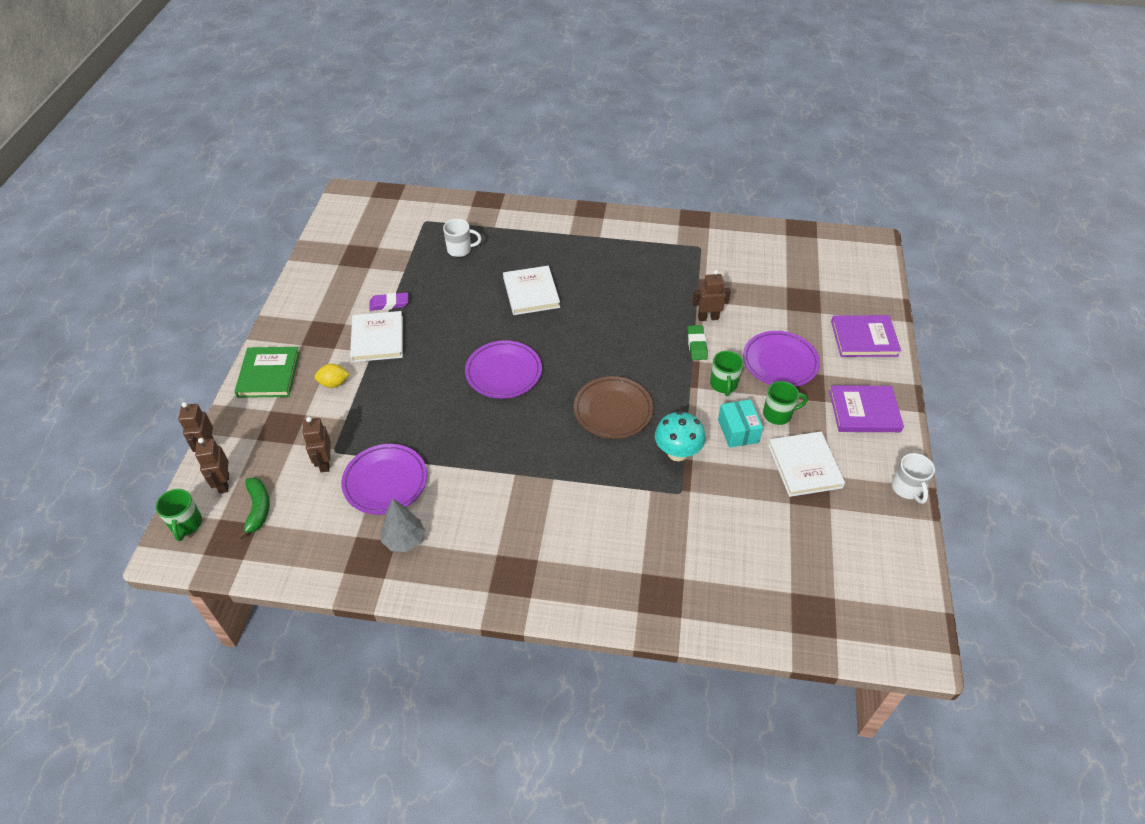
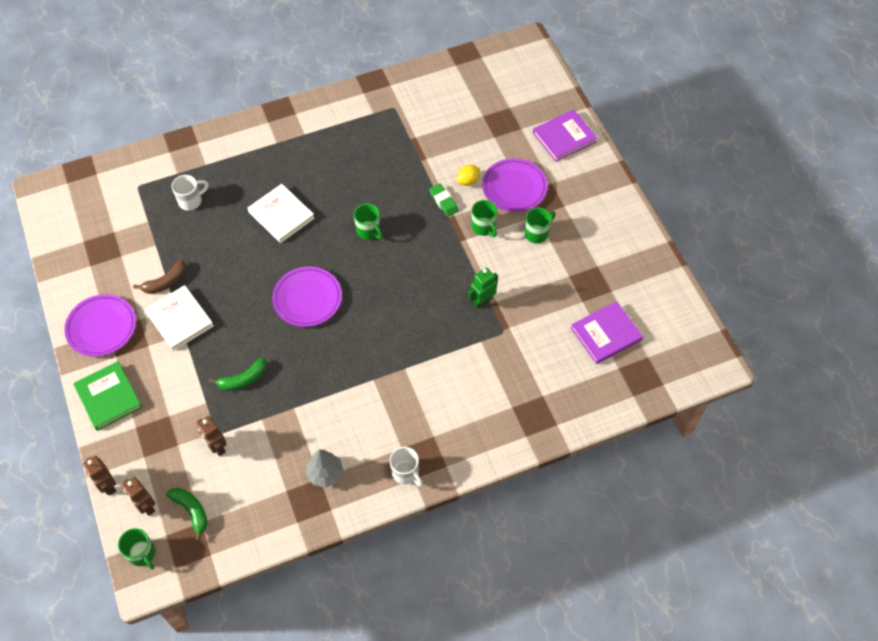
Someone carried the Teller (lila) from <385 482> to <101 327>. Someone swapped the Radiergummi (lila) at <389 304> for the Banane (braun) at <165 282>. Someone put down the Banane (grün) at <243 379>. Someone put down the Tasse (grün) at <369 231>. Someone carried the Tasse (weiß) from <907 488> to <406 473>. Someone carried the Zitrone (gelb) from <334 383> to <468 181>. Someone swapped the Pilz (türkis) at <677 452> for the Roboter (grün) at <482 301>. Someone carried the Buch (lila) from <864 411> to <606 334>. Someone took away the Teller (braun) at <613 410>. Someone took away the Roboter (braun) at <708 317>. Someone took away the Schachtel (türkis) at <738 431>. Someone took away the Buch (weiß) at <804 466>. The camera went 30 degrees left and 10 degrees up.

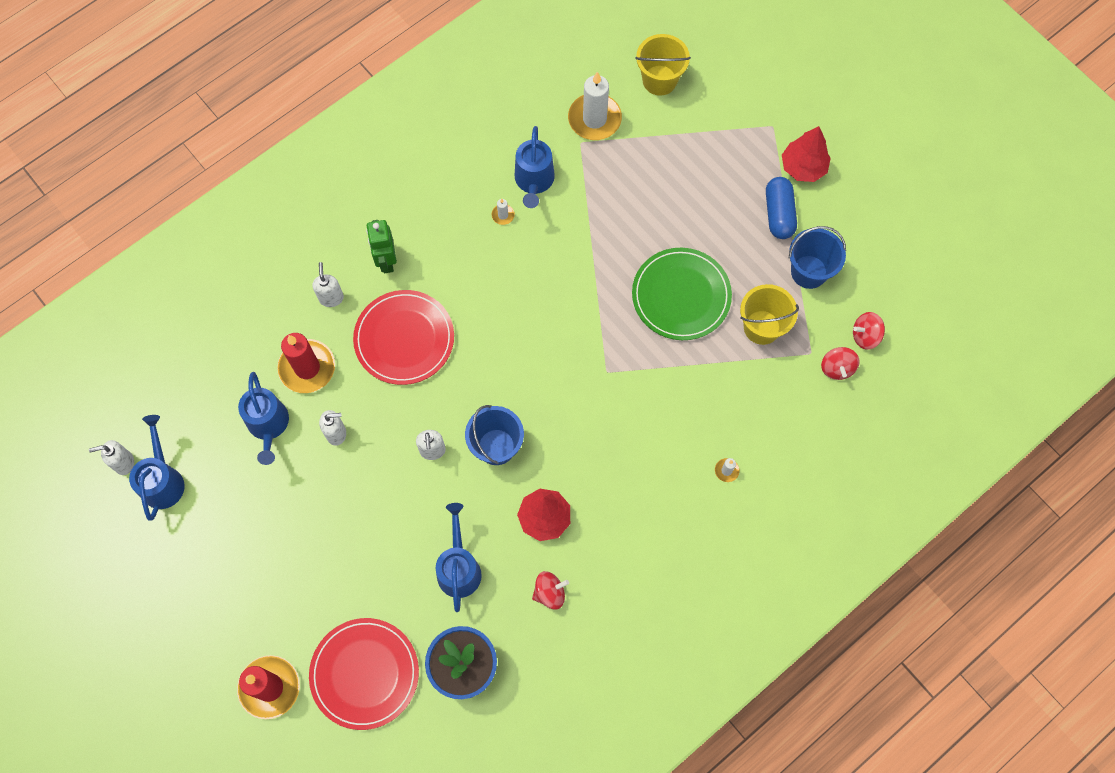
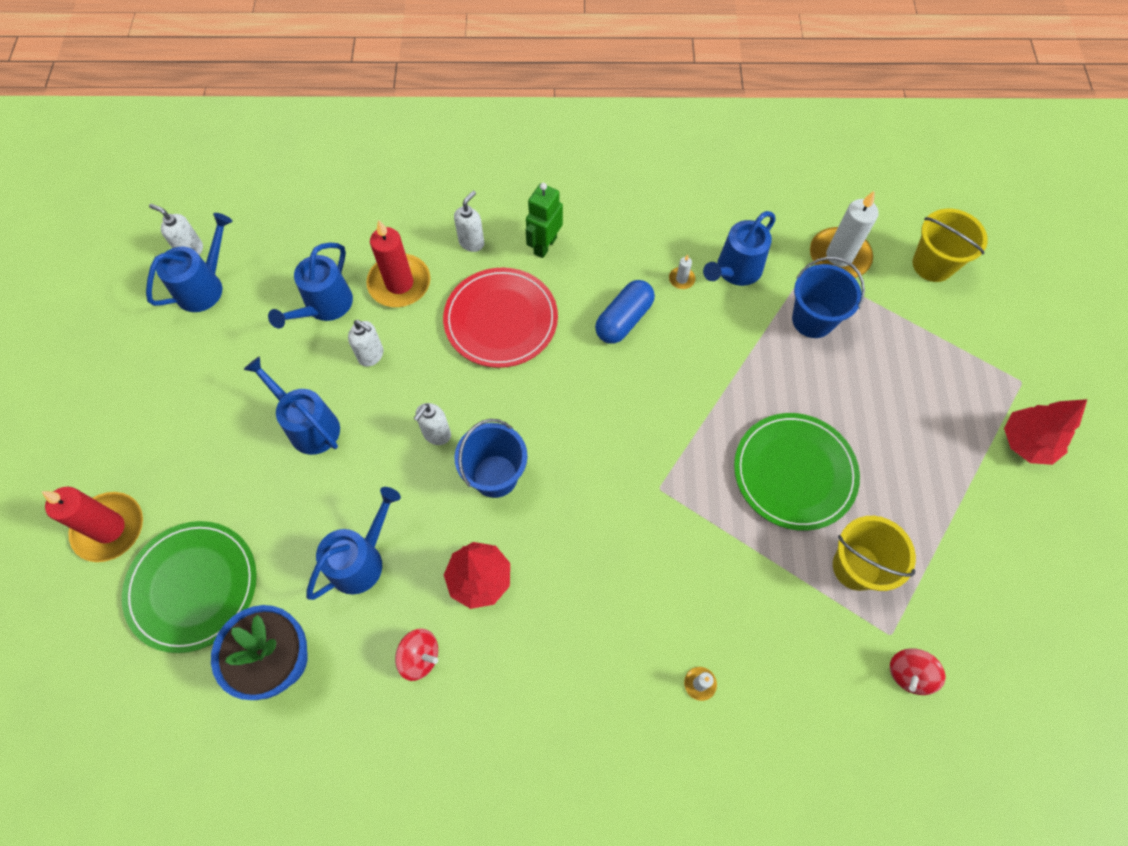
Someone repainted the Teller (rot) at <364 674>, which became the Teller (grün) at <193 586>. Someone put down the Gießkanne (blau) at <308 425>. Someone carried the Kapsel (blau) from <778 214> to <624 320>. Someone carried the Eimer (blau) from <809 272> to <813 320>. Someone took away the Kreisel (rot) at <865 336>. The camera went 40 degrees right and 5 degrees down.

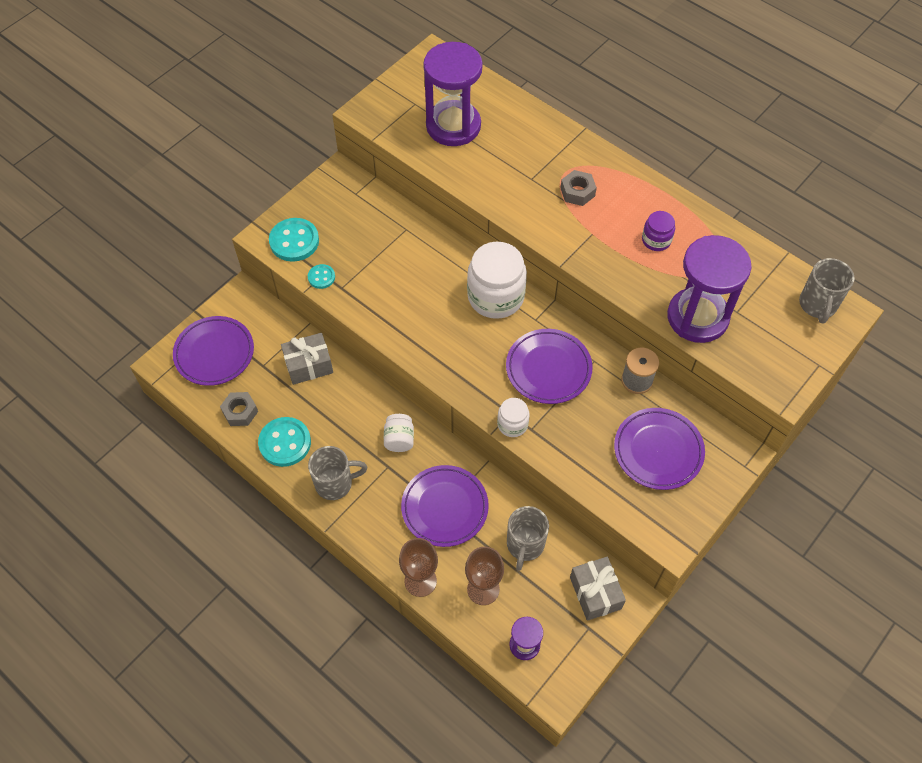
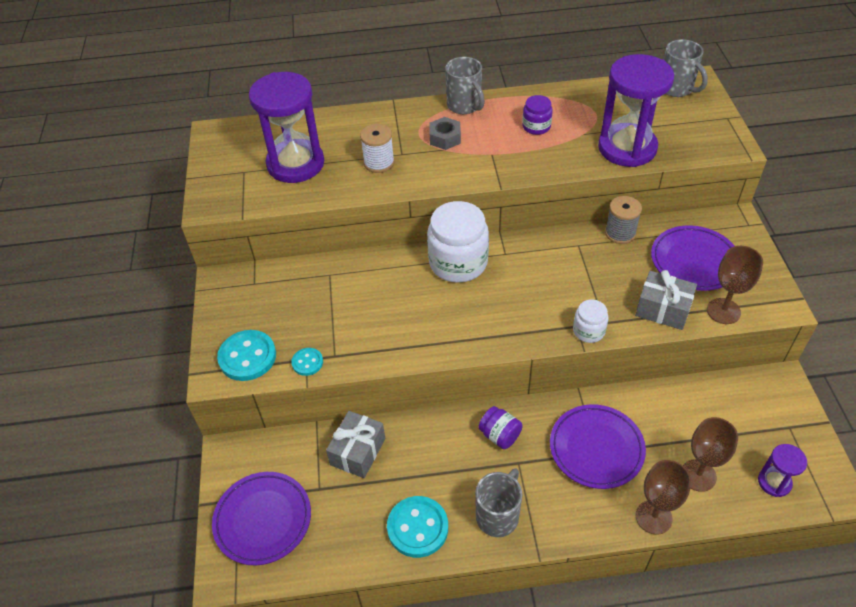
Someone put down the Garnrolle (weiß) at <379 163>. Someone carried the Tasse (grau) from <525 545> to <465 106>. Someone repainted the Einmachglas (weiß) at <399 439>, which became the Einmachglas (lila) at <500 435>. Someone carried the Geschenk (grau) from <595 593> to <663 309>. Someone put down the Kelch (braun) at <723 311>. Someone took away the Sechskantmutter (grau) at <240 412>. Someone took away the Teller (lila) at <548 369>. The camera went 45 degrees left and 10 degrees down.

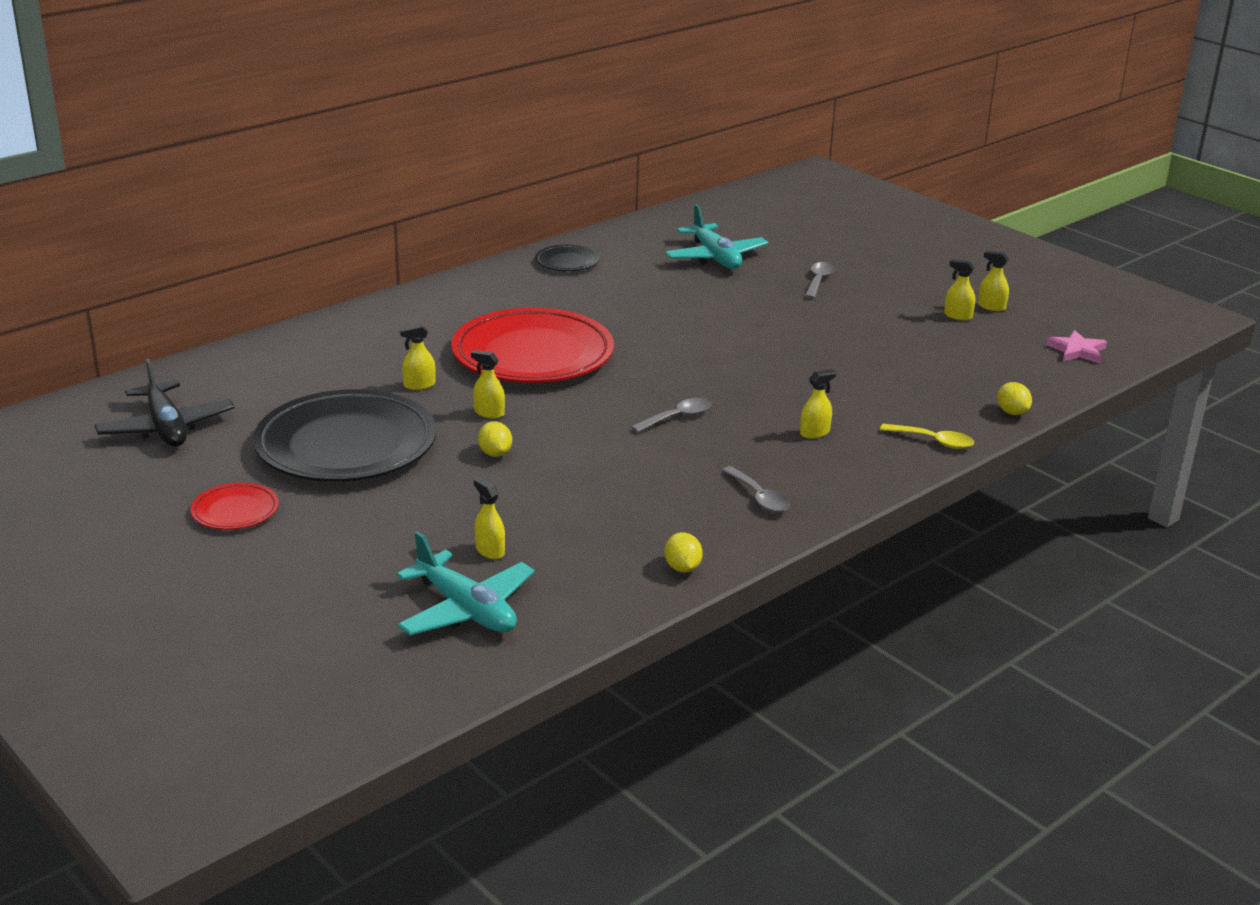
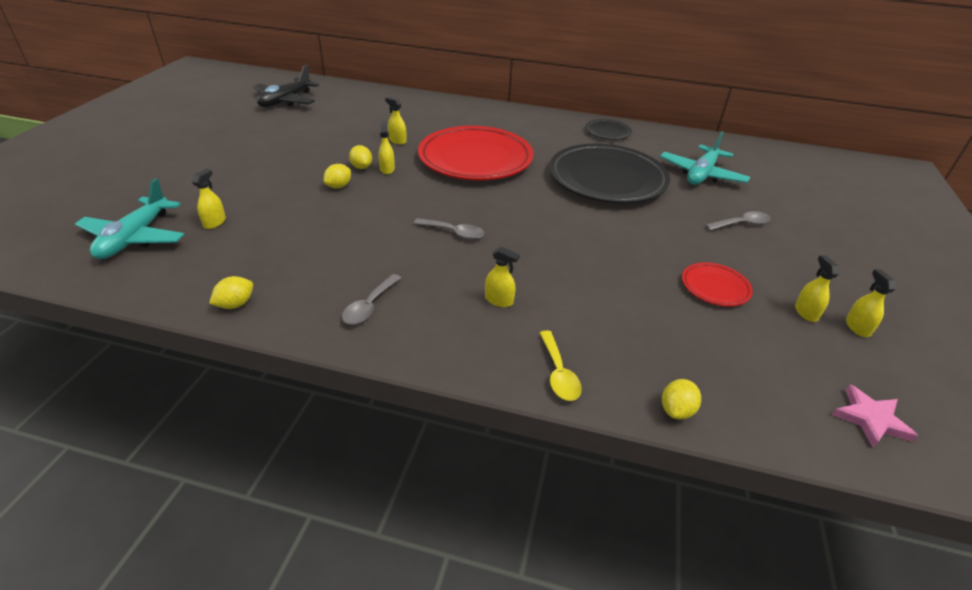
Someone put down the Zitrone (gelb) at <361 167>. Someone carried the Teller (schwarz) from <346 445> to <607 179>. Someone carried the Teller (rot) from <235 511> to <715 287>. The camera went 55 degrees right and 10 degrees up.

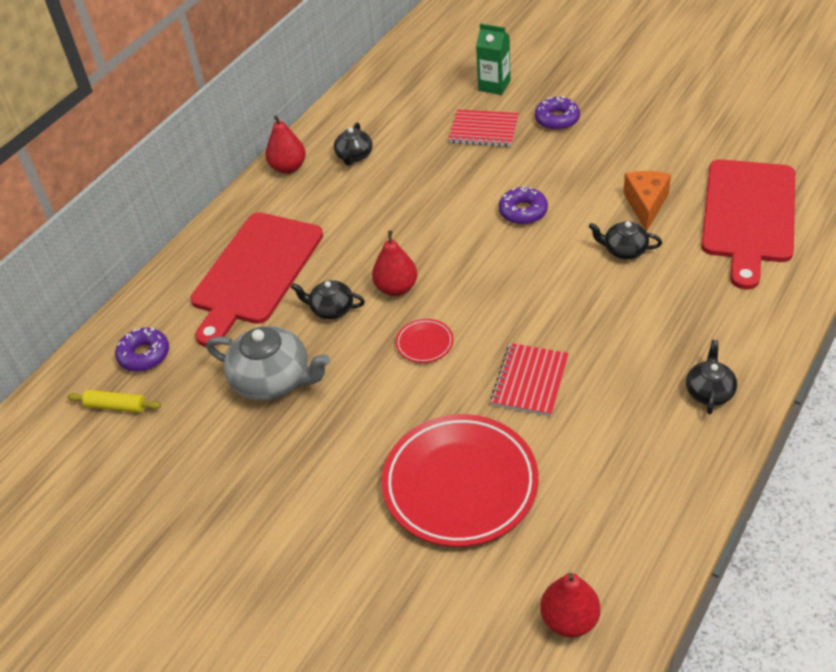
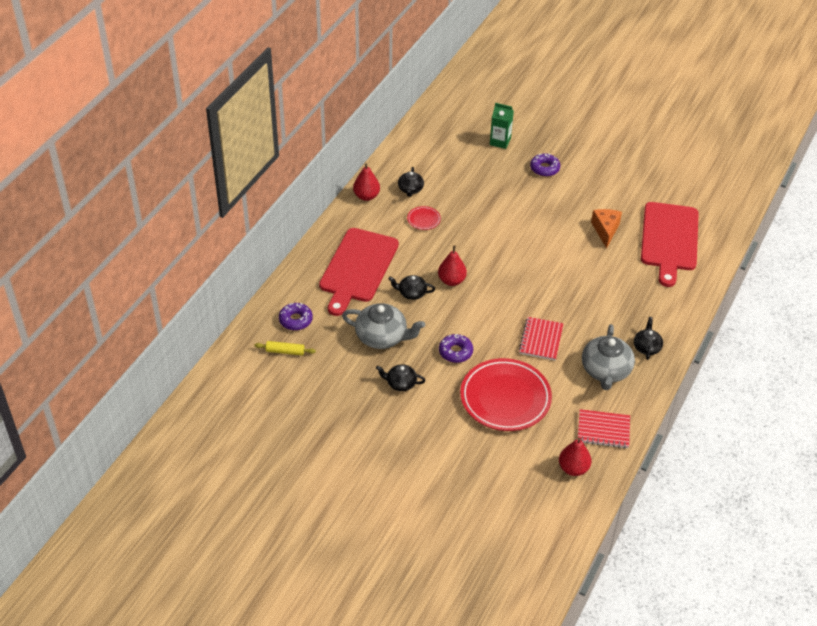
Someone carried the Teekanne (schwarz) from <624 250> to <400 383>. Someone carried the Teller (rot) from <424 343> to <424 220>. Someone carried the Donut (lila) from <523 211> to <455 352>. Someone carried the Notizbuch (rot) from <484 130> to <603 430>. Someone put down the Teekanne (grau) at <605 371>. The camera went 10 degrees left and 0 degrees up.

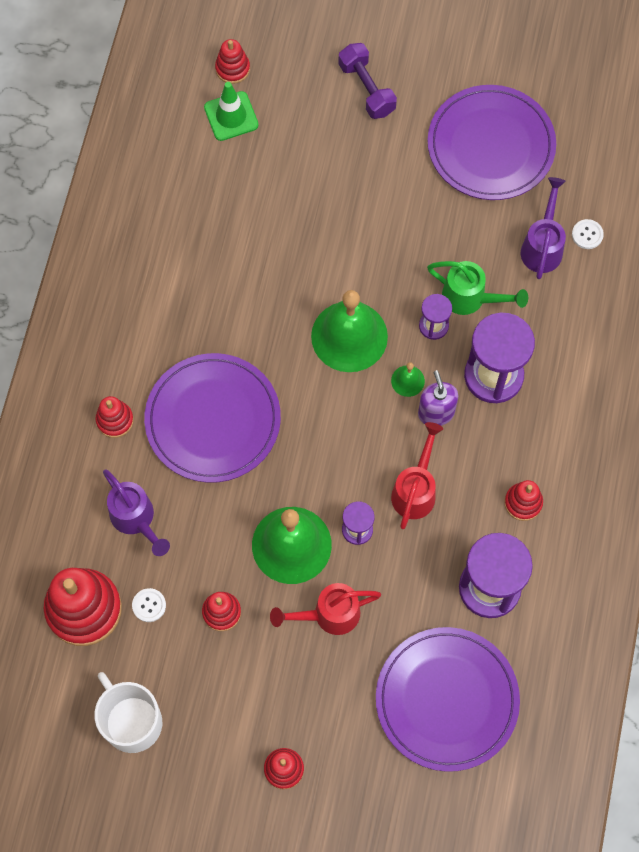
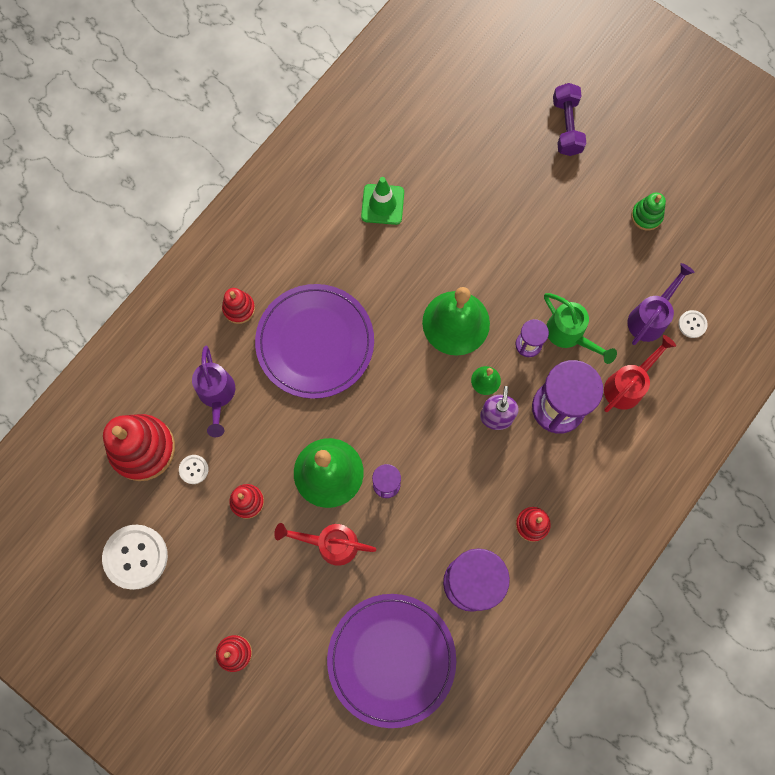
Someone swapped the Tasse (weiß) at <132 721> for the Knopf (weiß) at <135 557>. Someone carried the Leitkegel (grün) from <231 116> to <382 204>. Someone carried the Gießkanne (rot) from <416 489> to <628 385>. Someone swapped the Teller (lila) at <490 146> for the Stapelspielzeug (grün) at <646 216>. Someone took away the Stapelspielzeug (rot) at <232 69>. The camera went 25 degrees right and 5 degrees up.

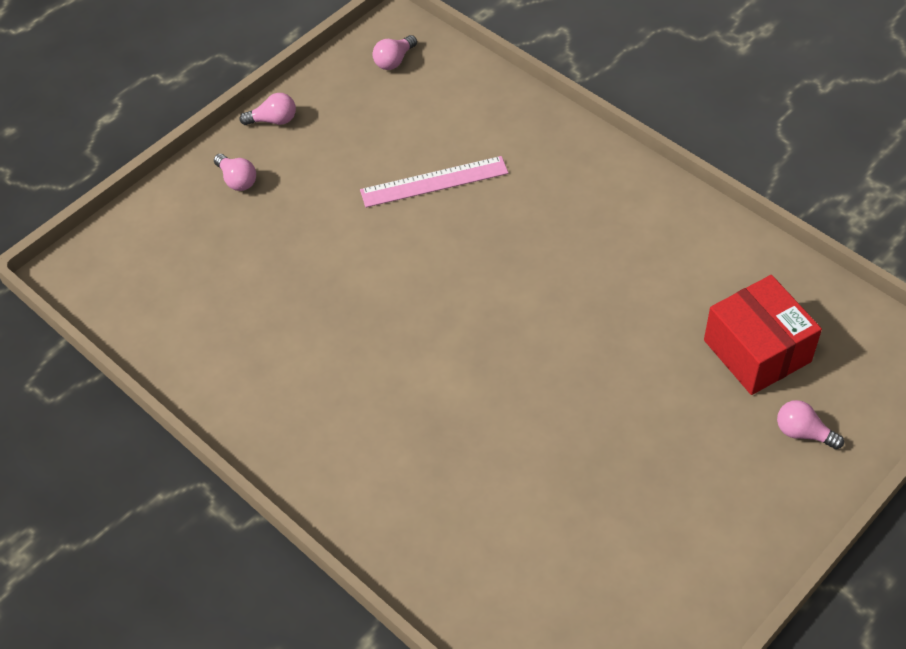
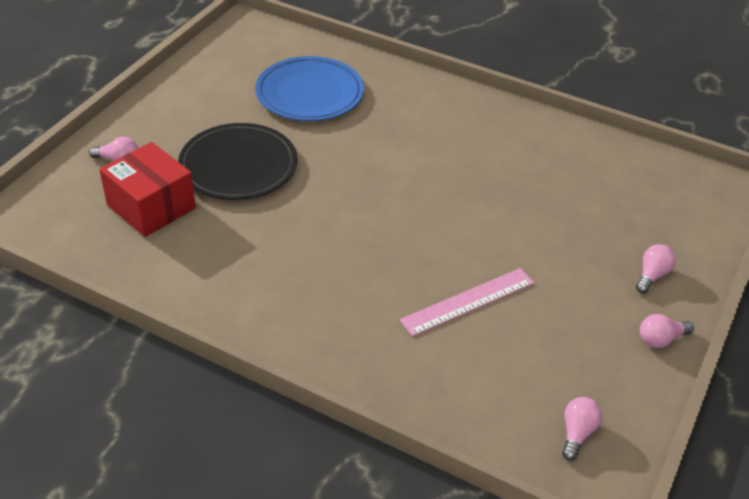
Someone put down the Teller (schwarz) at <238 165>. Someone put down the Teller (blau) at <309 93>. Someone rotated the Glühbirne (rosa) at <237 180> by 90 degrees clockwise. The camera went 160 degrees right and 10 degrees down.

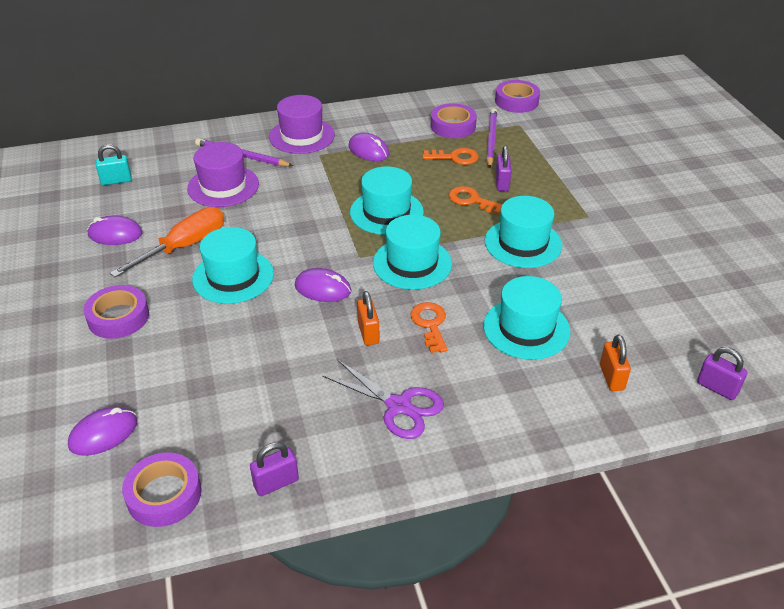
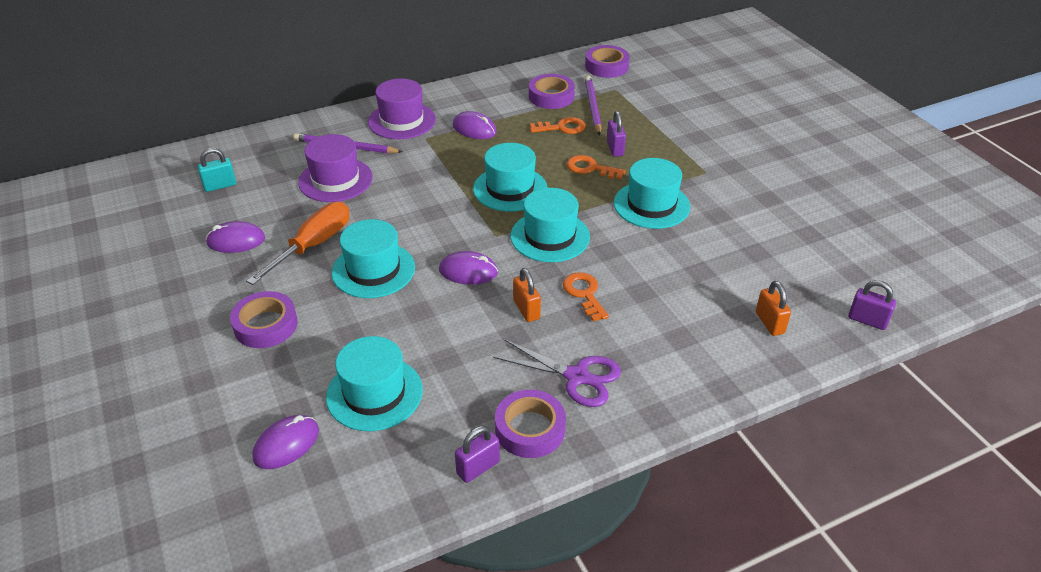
Someone carried the Hut (türkis) from <526 328> to <374 393>. Someone carried the Klebeband (lila) from <164 494> to <530 429>. The camera went 10 degrees left and 0 degrees up.

